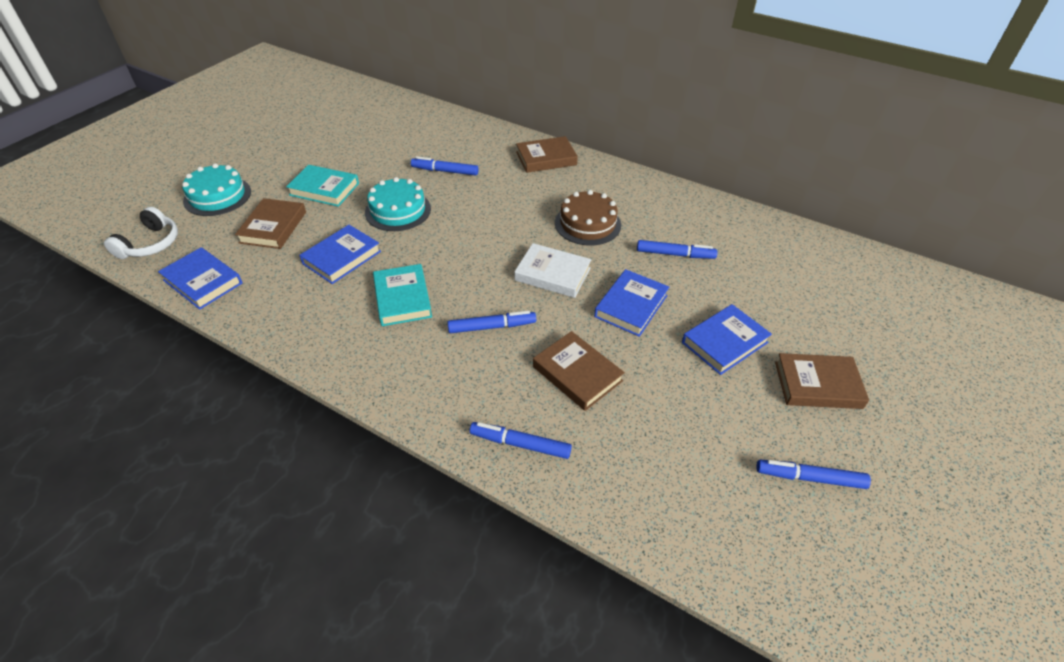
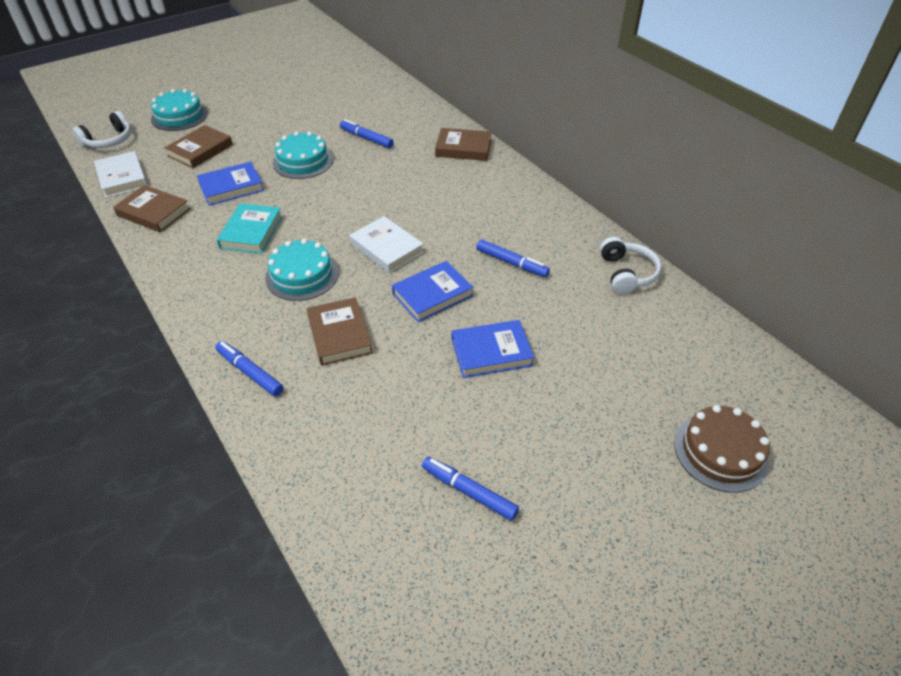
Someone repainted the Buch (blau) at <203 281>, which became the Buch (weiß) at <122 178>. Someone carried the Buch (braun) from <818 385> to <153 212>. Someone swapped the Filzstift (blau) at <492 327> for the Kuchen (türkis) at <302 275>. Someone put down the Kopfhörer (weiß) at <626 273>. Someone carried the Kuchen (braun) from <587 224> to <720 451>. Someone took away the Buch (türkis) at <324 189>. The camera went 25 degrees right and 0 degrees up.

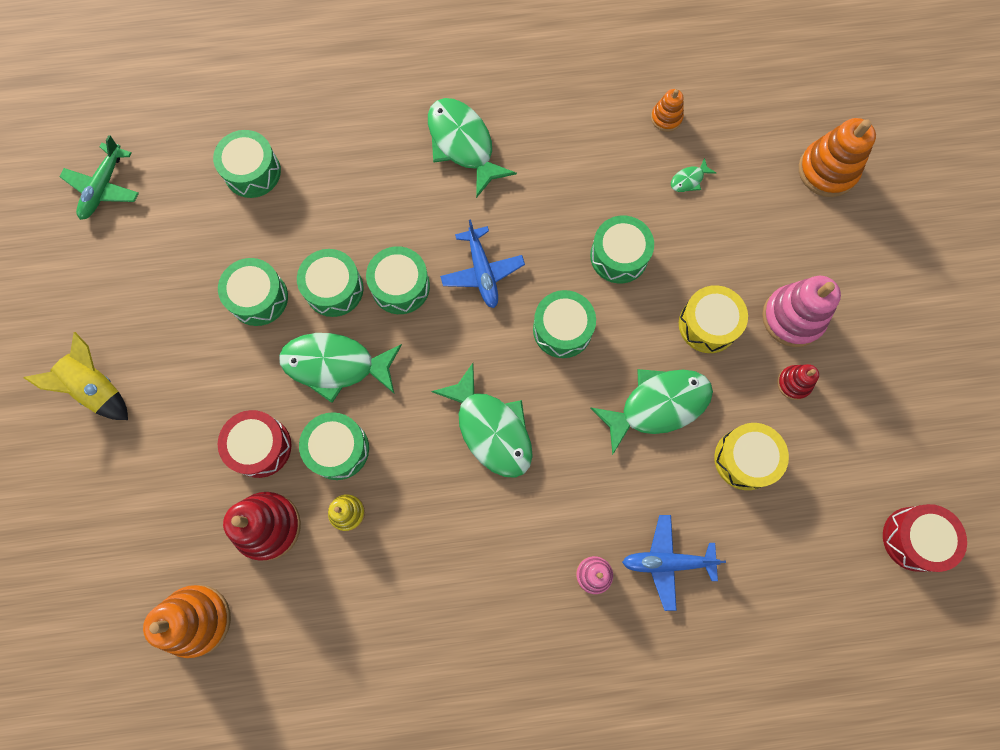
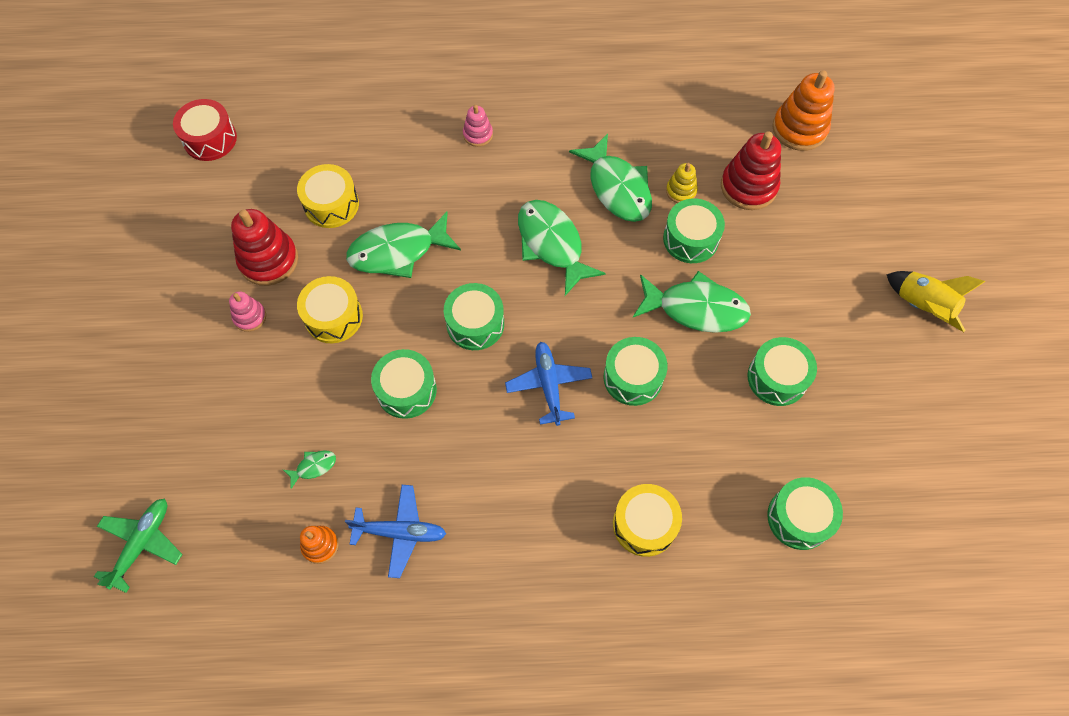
Someone carried the Flugzeug (grün) from <103 187> to <142 543>. Someone scaled the Stapelspielzeug (rosa) at <793 317> by 0.54. Someone scaled the Stapelspielzeug (rot) at <794 383> by 1.85. Someone carried the Flugzeug (blau) from <667 562> to <400 532>. Someone carried the Fisch (grün) from <463 144> to <617 188>. Someone put down the Trommel (gelb) at <644 524>. Someone took away the Trommel (rot) at <260 447>. Someone took away the Trommel (grün) at <334 289>. Someone took away the Stapelspielzeug (orange) at <827 170>. The camera went 175 degrees left and 10 degrees down.

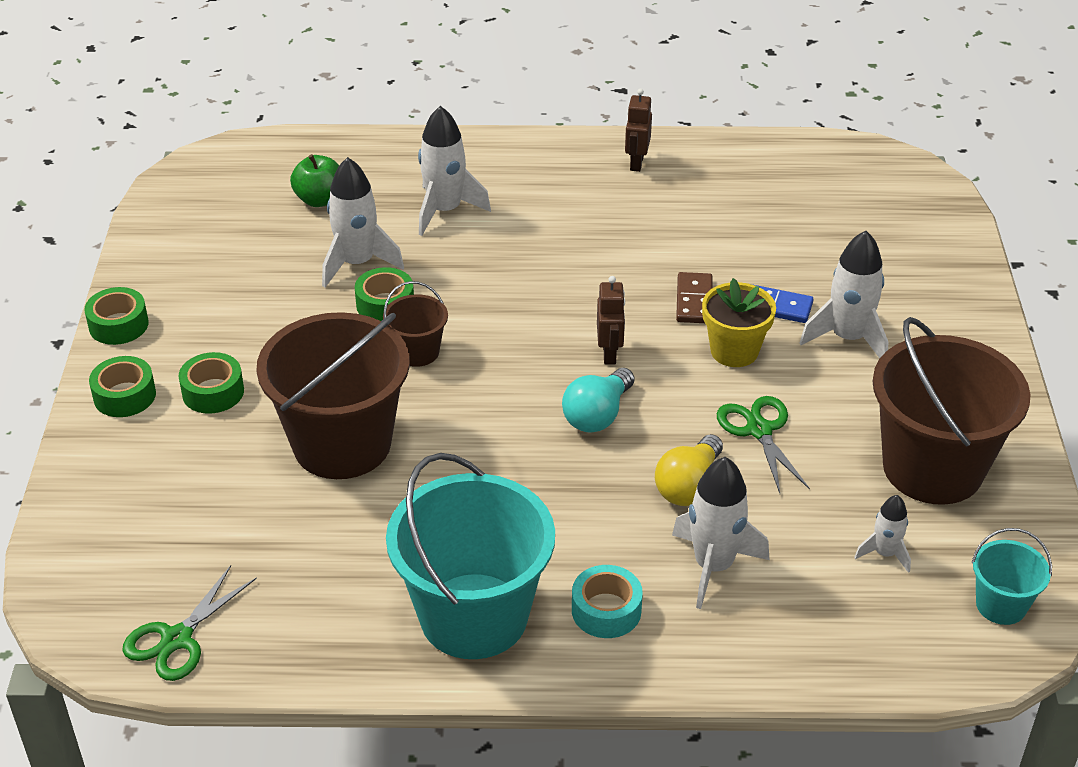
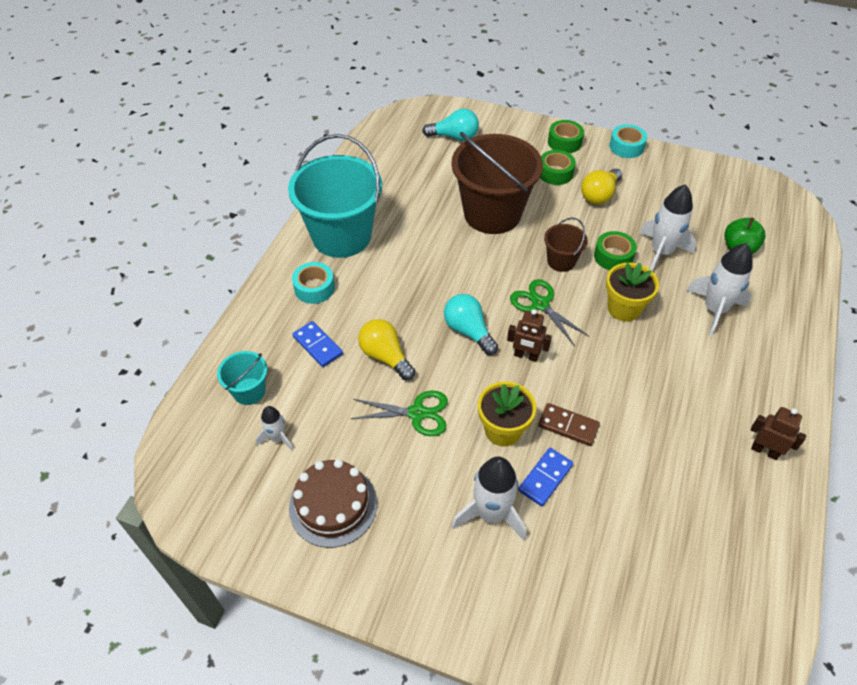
Someone carried the Eimer (türkis) from <1001 605> to <249 391>. Someone swapped the Eimer (braun) at <932 468> for the Kuchen (braun) at <333 505>. Someone swapped the Rakete (weiß) at <713 566> for the Dominostein (blau) at <317 345>. Someone put down the Glühbirne (türkis) at <454 137>. Someone carried the Schere (grün) from <177 639> to <540 304>. Someone put down the Glühbirne (gelb) at <599 195>. Someone put down the Blumentopf (gelb) at <624 308>. Someone repainted the Klebeband (grün) at <118 325>, which became the Klebeband (türkis) at <626 147>. The camera went 110 degrees right and 10 degrees up.

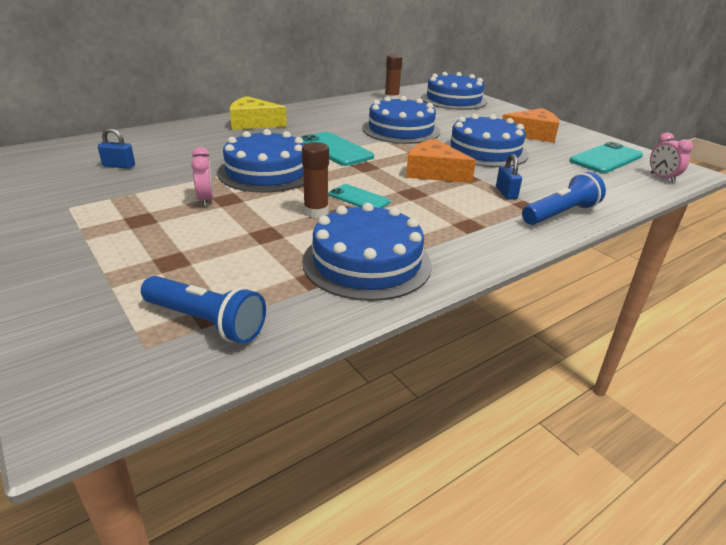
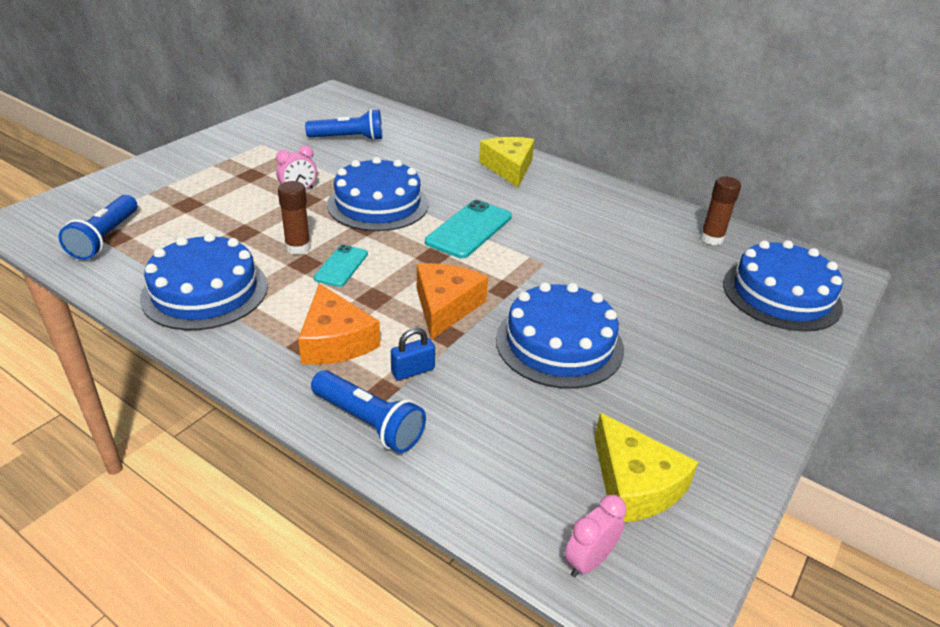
Someone carried the Käse (orange) from <532 134> to <335 341>. Someone swapped the Vorhängeschloss (blau) at <119 166> for the Taschenlampe (blau) at <348 138>. Someone swapped the Handy (türkis) at <606 158> for the Käse (gelb) at <634 484>. Someone took away the Kuchen (blau) at <401 130>. The camera went 70 degrees right and 5 degrees up.

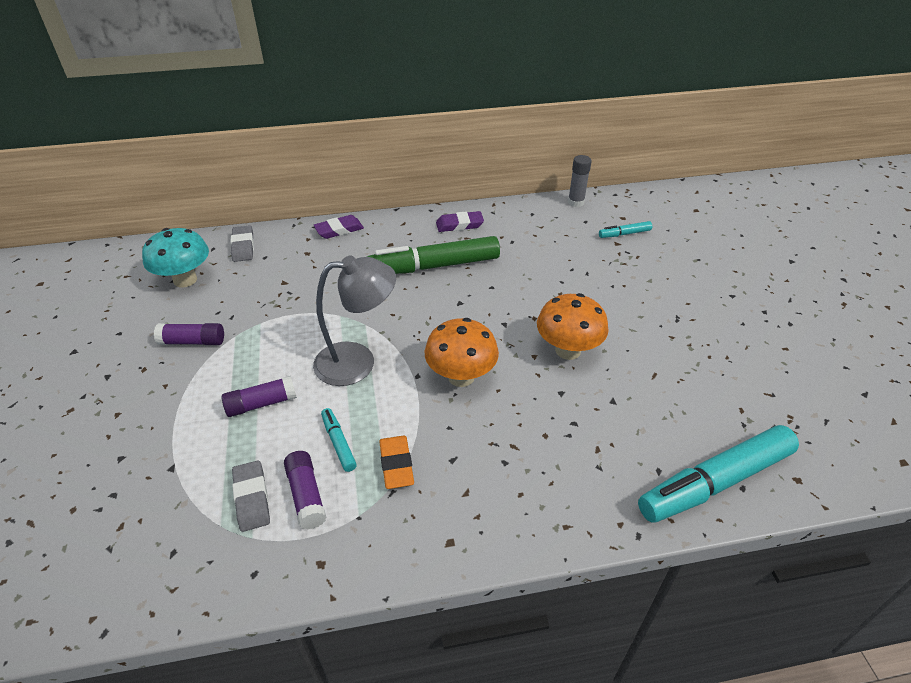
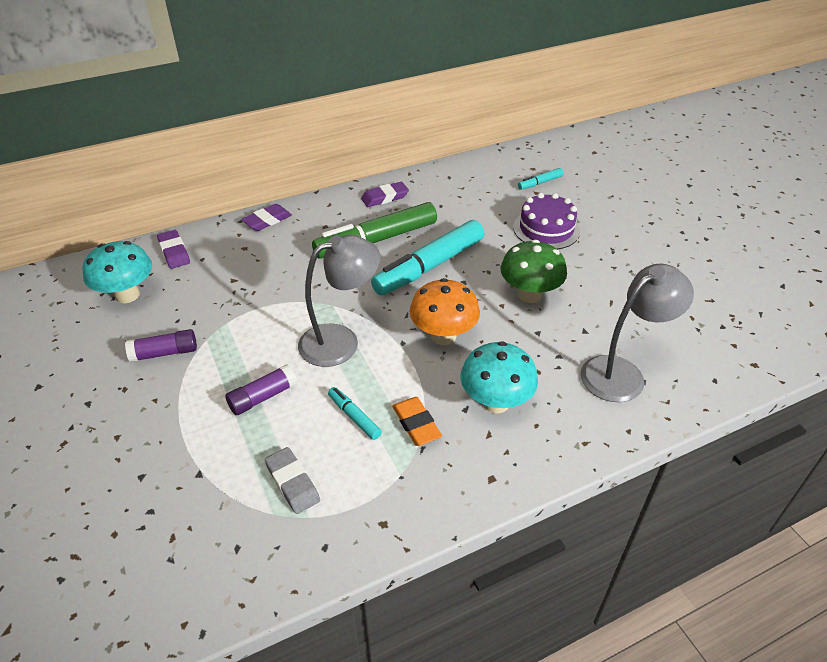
Someone repainted the Radiergummi (grau) at <243 246>, which became the Radiergummi (lila) at <174 252>. Someone carried the Filzstift (türkis) from <714 482> to <429 266>. Someone put down the Pilz (türkis) at <495 402>. Someone repainted the Pilz (orange) at <568 350>, which became the Pilz (grün) at <529 295>. Someone put down the Kuchen (lila) at <546 229>. Someone put down the Lampe (grau) at <622 373>. Someone took away the Klebestift (lila) at <306 495>. Someone took away the Klebestift (grau) at <576 202>. The camera went 15 degrees left and 0 degrees up.

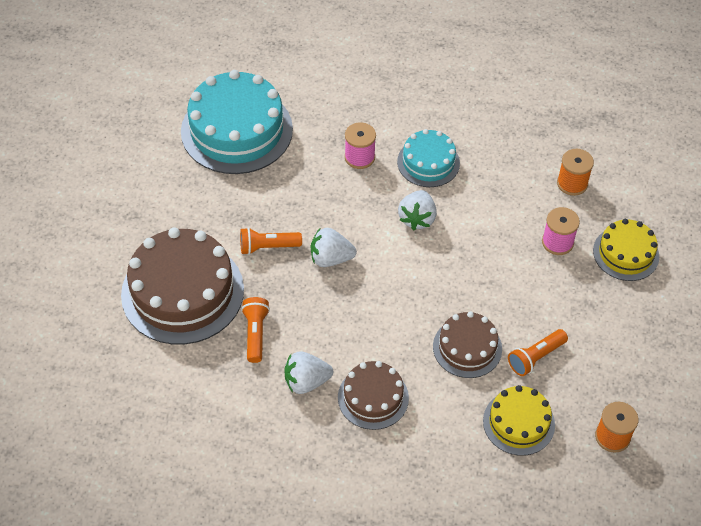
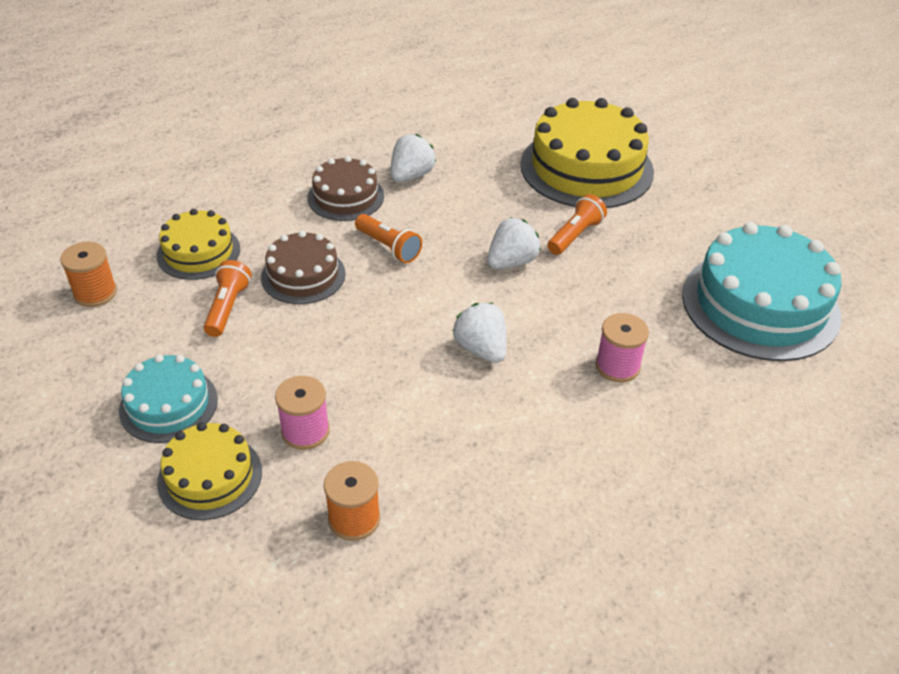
Someone carried the Kuchen (türkis) from <428 162> to <168 405>. Someone carried the Taschenlampe (orange) from <255 333> to <388 247>. Someone repainted the Kuchen (braun) at <182 292>, which became the Kuchen (gelb) at <586 168>. The camera went 135 degrees right and 10 degrees down.

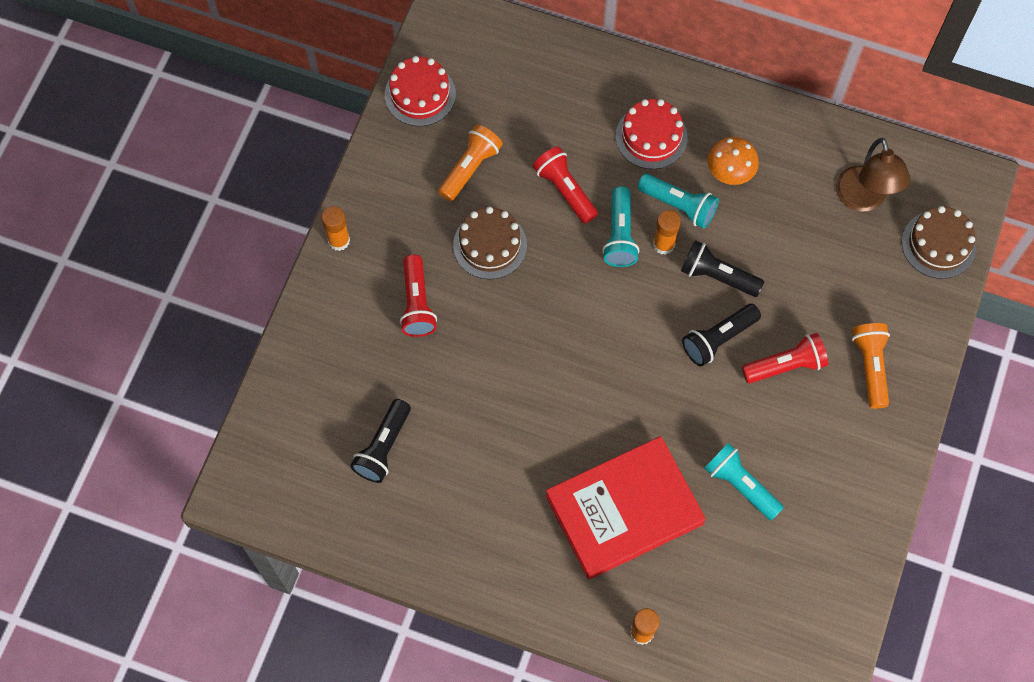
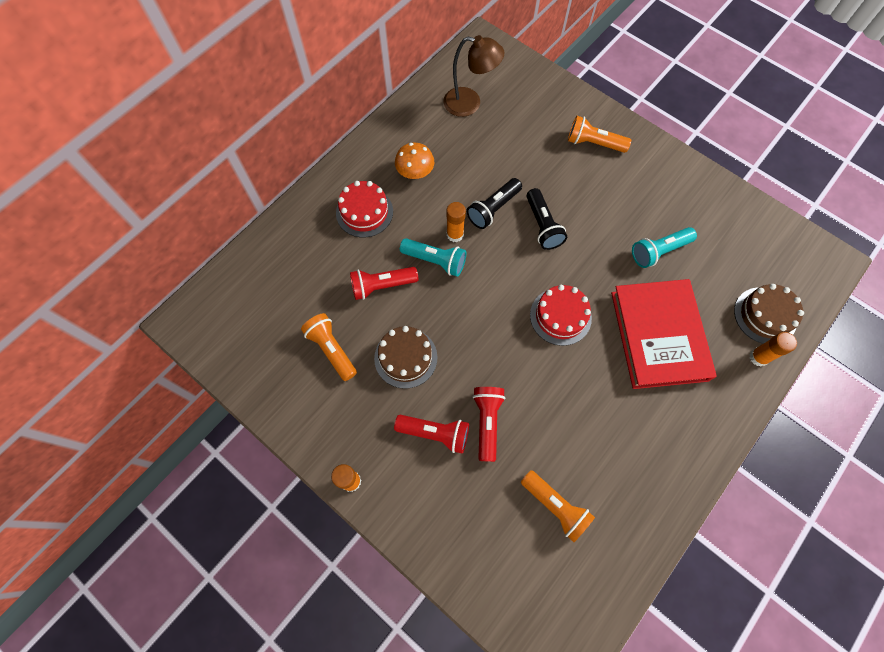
Someone carried the Taschenlampe (rot) from <785 365> to <487 422>. Someone repainted the Taschenlampe (schwarz) at <383 447>, which became the Taschenlampe (orange) at <555 506>. Someone carried the Kuchen (rot) from <420 94> to <560 316>. Someone carried the Kuchen (braun) from <938 244> to <765 315>. Someone took away the Taschenlampe (türkis) at <679 205>. The camera went 70 degrees left and 0 degrees up.

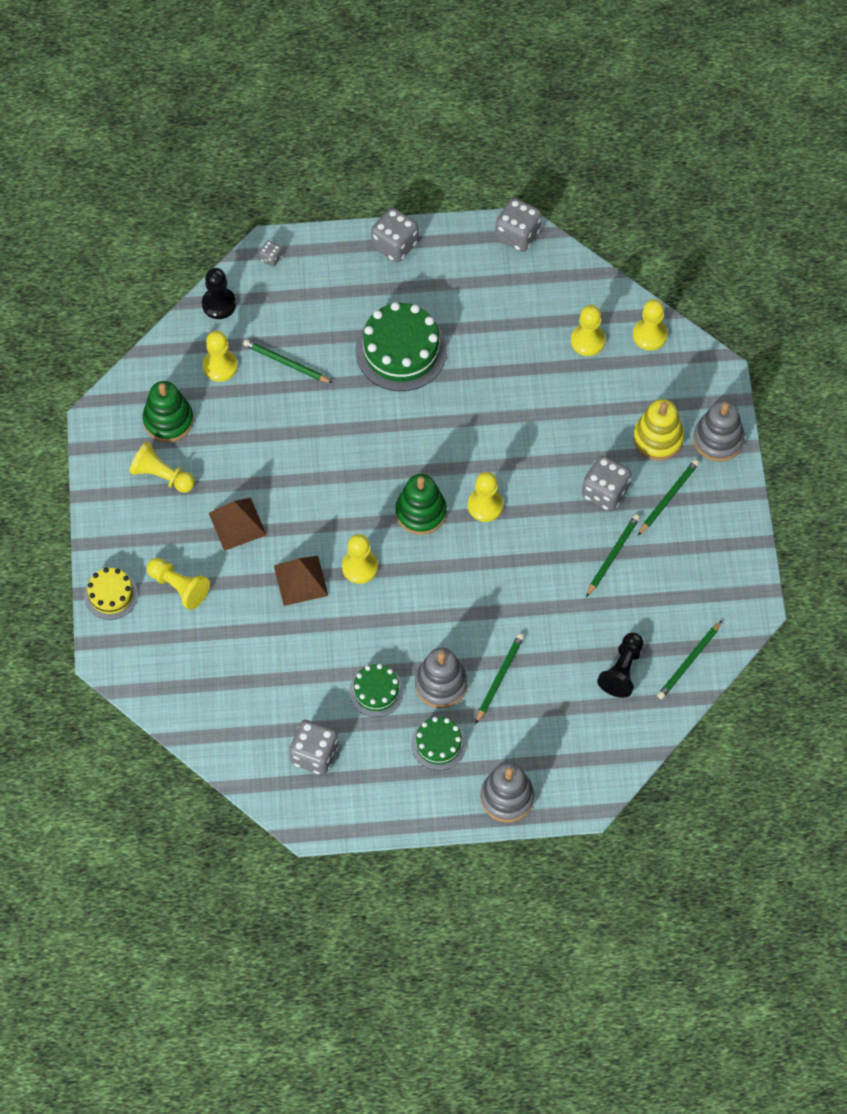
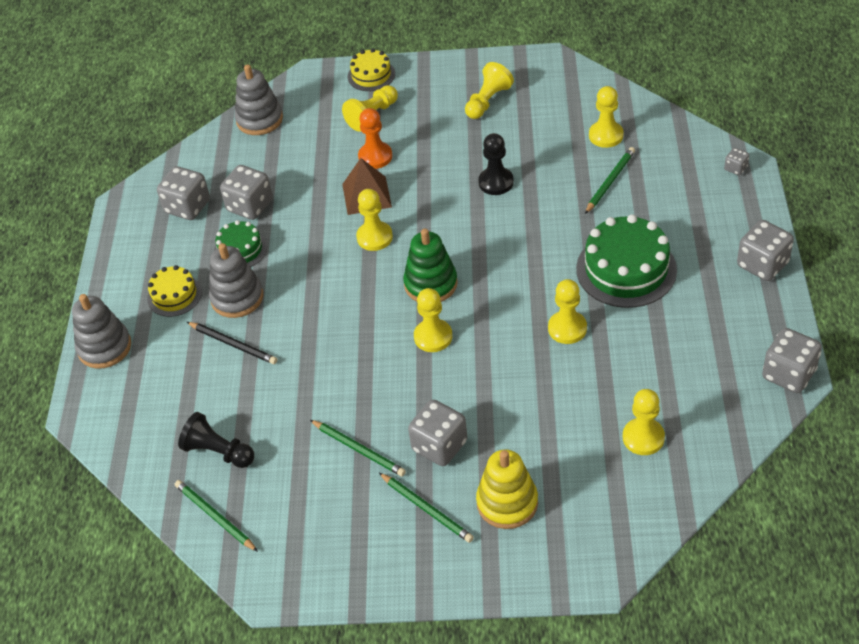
Someone repainted the Kuchen (grün) at <438 744>, which became the Kuchen (gelb) at <174 295>. Someone repainted the Bleistift (grün) at <499 678>, which became the Bleistift (schwarz) at <233 344>. Someone put down the Spielwürfel (grau) at <250 206>. Someone carried the Stapelspielzeug (grau) from <718 439> to <259 119>. Someone put down the Bauer (orange) at <375 156>. Someone carried the Bauer (schwarz) from <219 304> to <496 182>. Someone carried the Bauer (gelb) from <649 335> to <567 328>. Someone took away the Stapelspielzeug (grün) at <168 420>. Someone took away the Pyramide (braun) at <237 524>. The camera went 100 degrees right and 15 degrees down.

